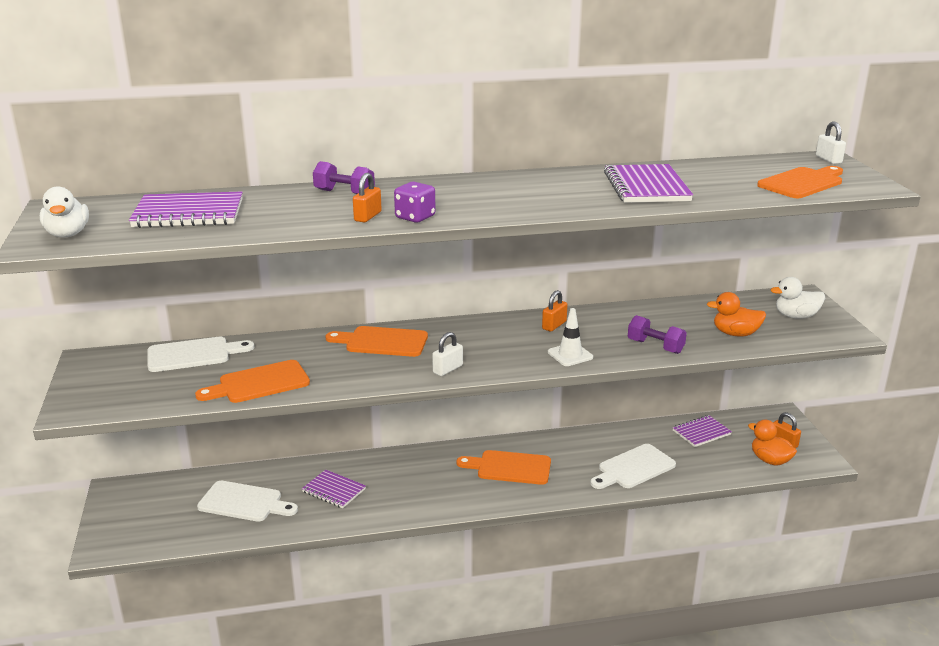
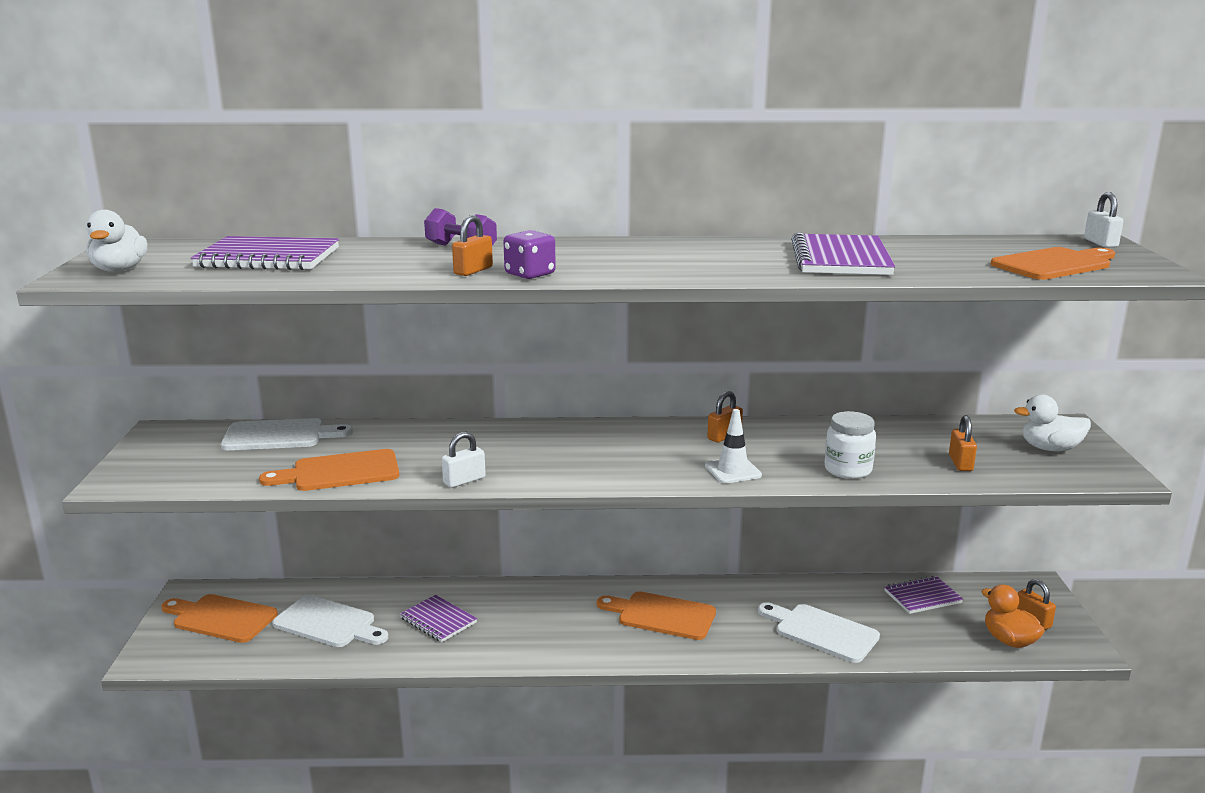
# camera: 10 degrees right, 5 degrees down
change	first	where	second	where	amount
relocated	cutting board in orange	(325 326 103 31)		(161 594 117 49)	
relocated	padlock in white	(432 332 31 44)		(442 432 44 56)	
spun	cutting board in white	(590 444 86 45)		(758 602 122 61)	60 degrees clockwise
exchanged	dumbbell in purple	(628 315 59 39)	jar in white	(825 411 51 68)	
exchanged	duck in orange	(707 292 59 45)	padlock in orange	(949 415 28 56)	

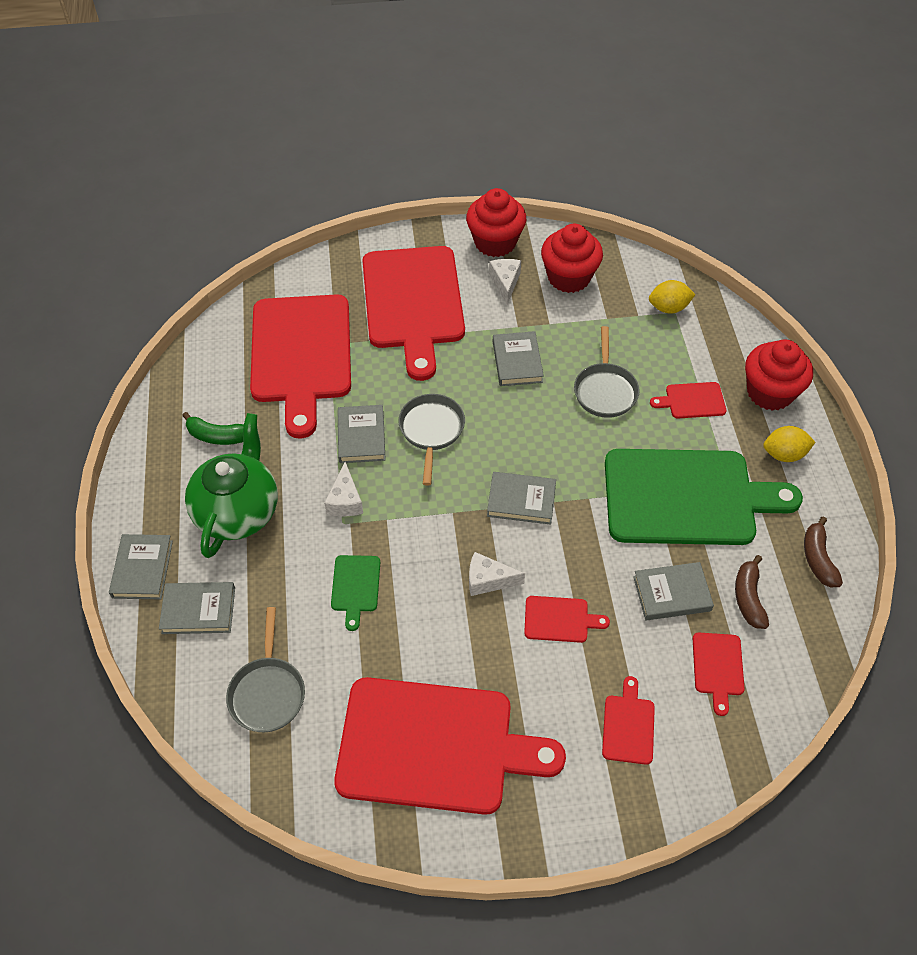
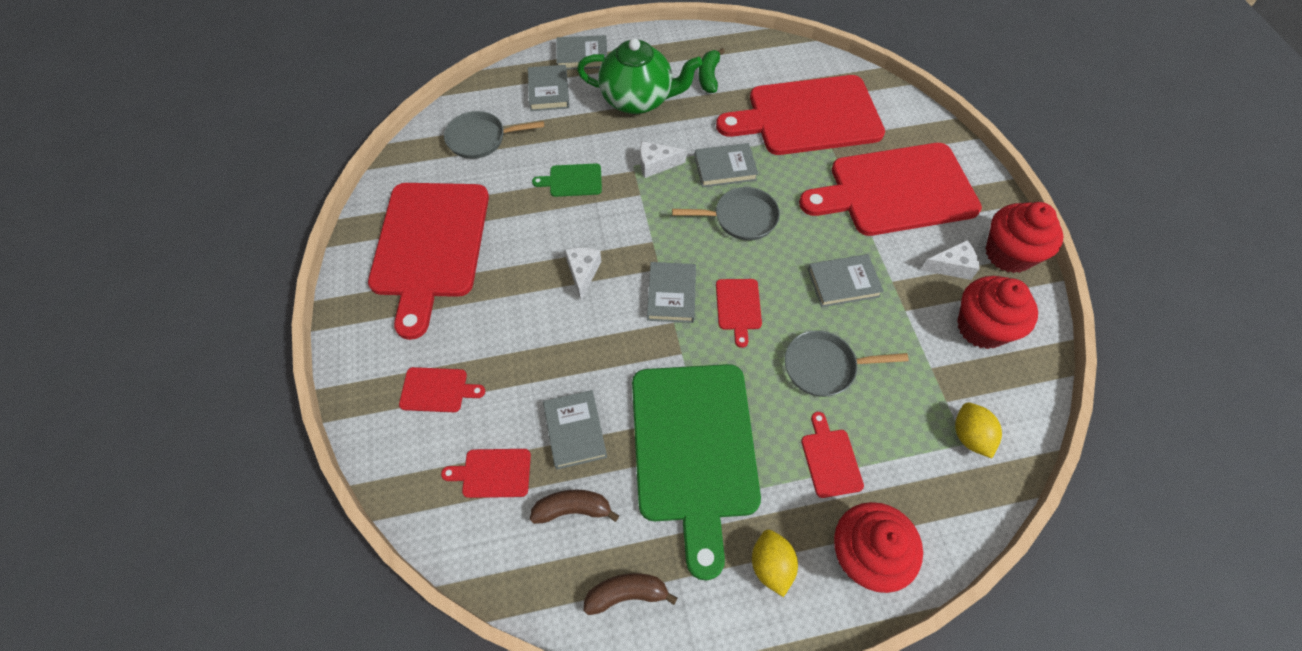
# camera: 85 degrees right, 5 degrees up
change	first	where	second	where	amount
relocated	cutting board in red	(524 596 86 47)		(716 279 46 69)	

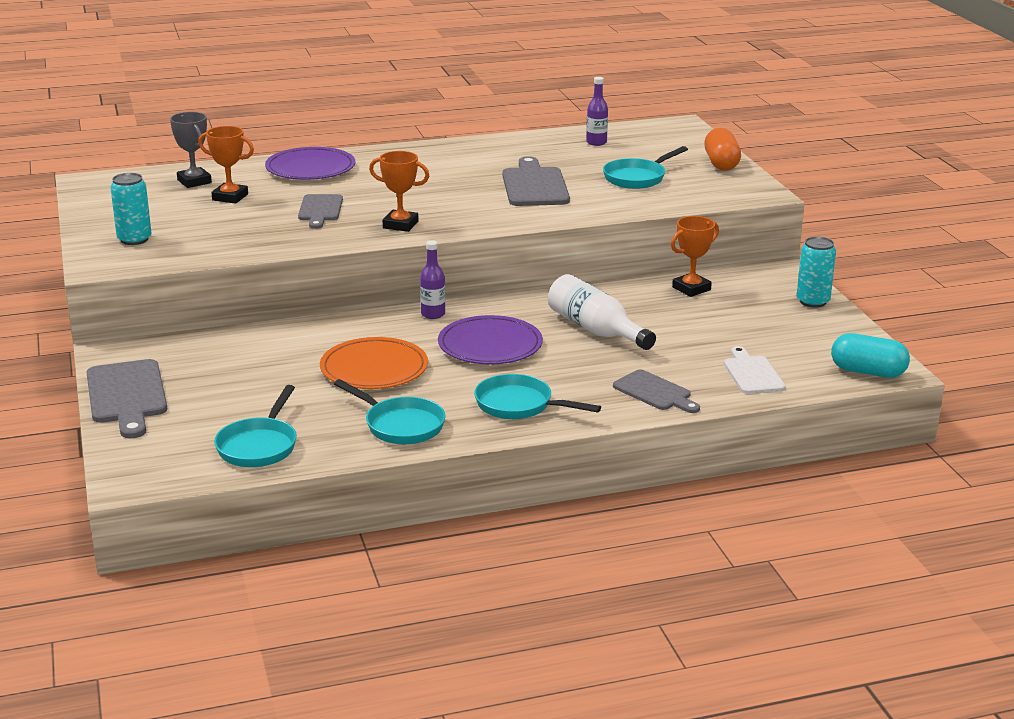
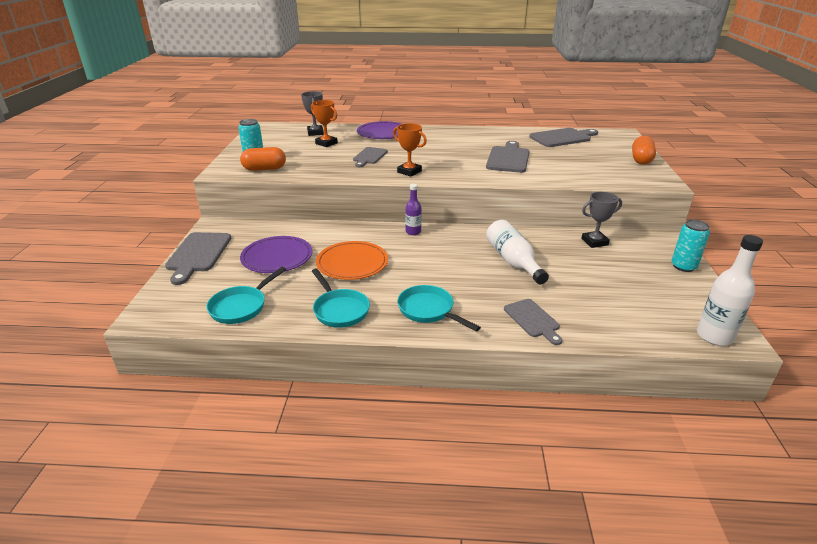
# camera: 20 degrees right, 5 degrees up
change	first	where	second	where	amount
appeared			capsule in orange	(240 147 46 24)	
relocated	plate in purple	(438 315 105 50)		(240 236 72 37)	
exchanged	bottle in purple	(586 77 22 69)	cutting board in grey	(530 128 68 19)	
colour	trophy in orange	(671 216 48 81)	trophy in grey	(581 192 41 56)	
exchanged	capsule in turquoise	(831 333 79 45)	bottle in white	(697 235 66 111)	
missing	pan in turquoise	(603 146 85 43)			
missing	cutting board in white	(724 346 61 48)			

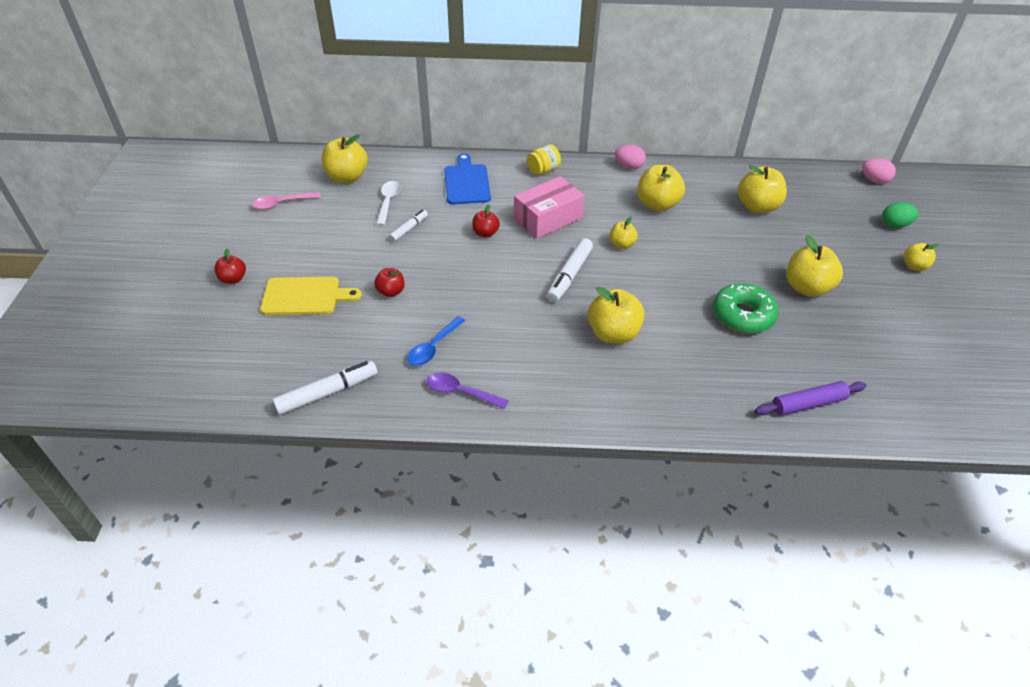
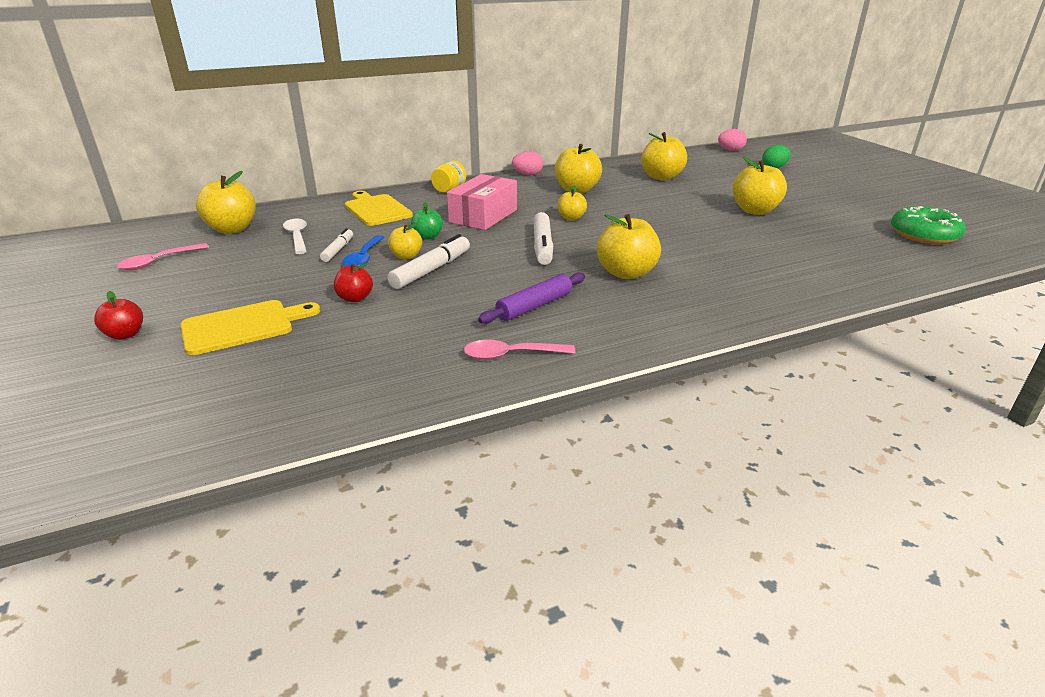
# camera: 25 degrees left, 15 degrees down
change	first	where	second	where	amount
relocated	spoon in blue	(407 316 58 50)		(342 235 42 31)	
colour	cutting board in blue	(444 153 47 51)	cutting board in yellow	(345 191 68 35)	
relocated	marker in white	(272 361 105 54)		(387 234 83 55)	
relocated	apple in yellow	(904 243 35 28)		(388 223 34 36)	
colour	apple in red	(472 204 28 34)	apple in green	(411 202 32 38)	
colour	spoon in purple	(427 373 82 36)	spoon in pink	(464 340 112 20)	
relocated	rolling pin in purple	(755 381 112 34)		(478 273 107 51)	
relocated	donut in green	(713 283 66 50)		(891 206 75 38)	

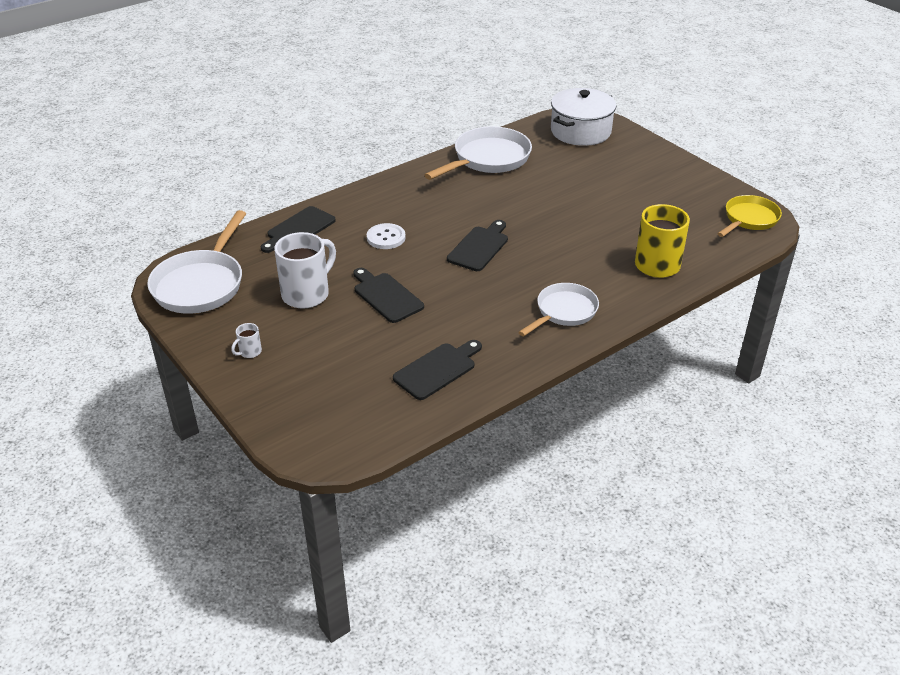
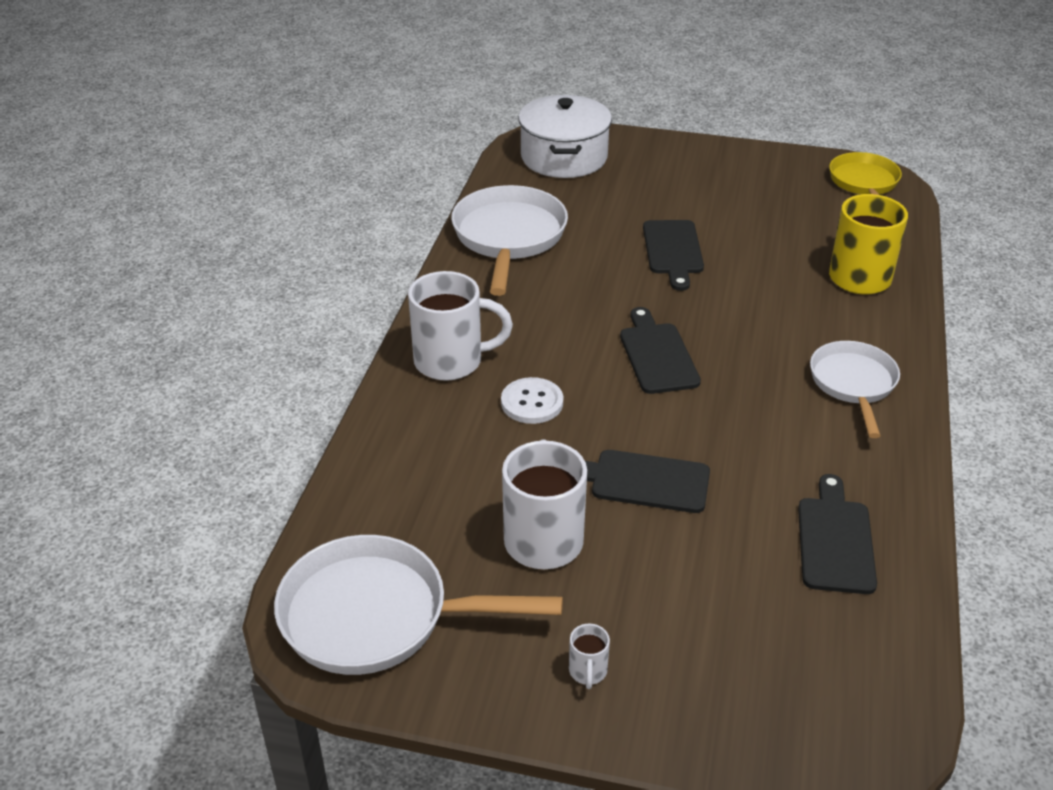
# camera: 40 degrees left, 0 degrees up
change	first	where	second	where	amount
spun	pan in white	(147 210 99 104)		(274 535 289 140)	120 degrees clockwise
appeared			mug in white	(408 271 105 110)	
relocated	cutting board in black	(261 206 75 47)		(643 220 61 71)	

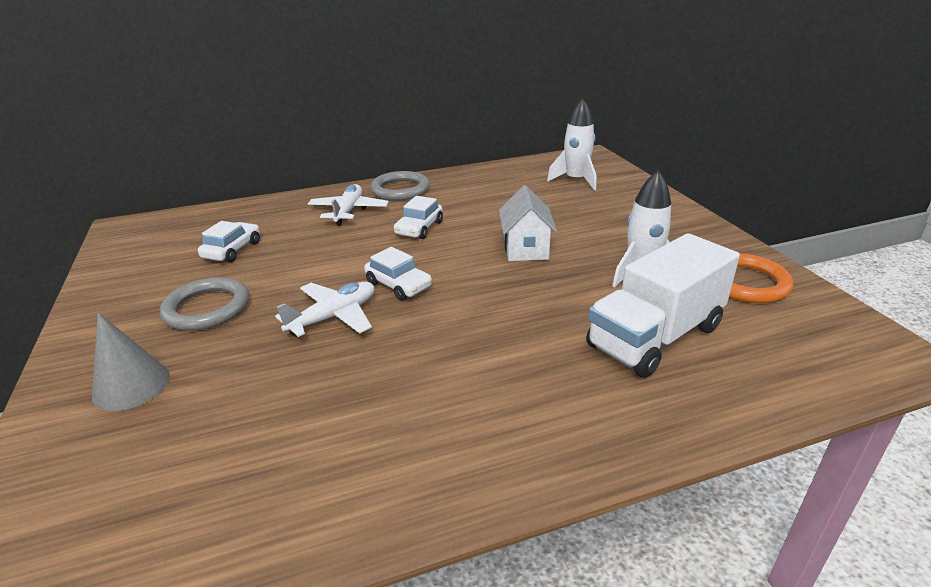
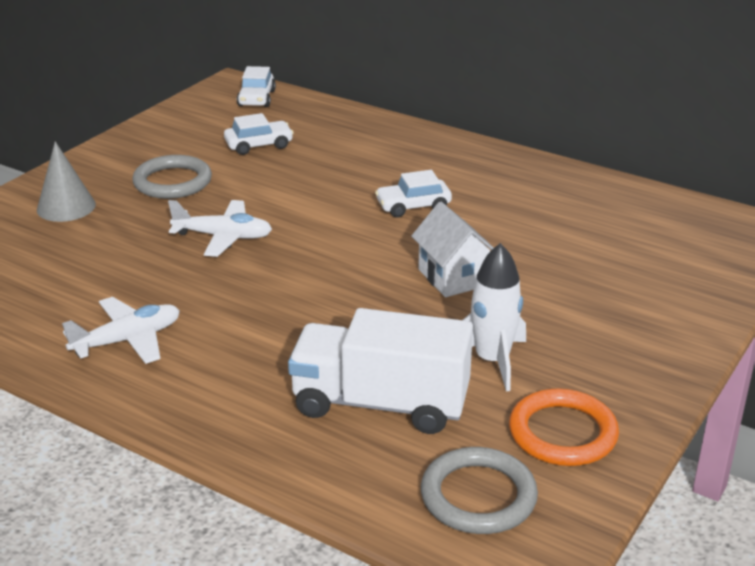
# camera: 50 degrees right, 0 degrees up
change	first	where	second	where	amount
relocated	plane in white	(308 184 81 42)		(62 297 118 67)	
relocated	car in white	(364 247 68 54)		(237 66 39 41)	
spun	house in white	(499 185 58 76)		(411 202 83 95)	75 degrees counterclockwise
relocated	ring in grey	(370 171 60 30)		(421 447 117 87)	
missing	rocket in white	(547 98 49 92)			

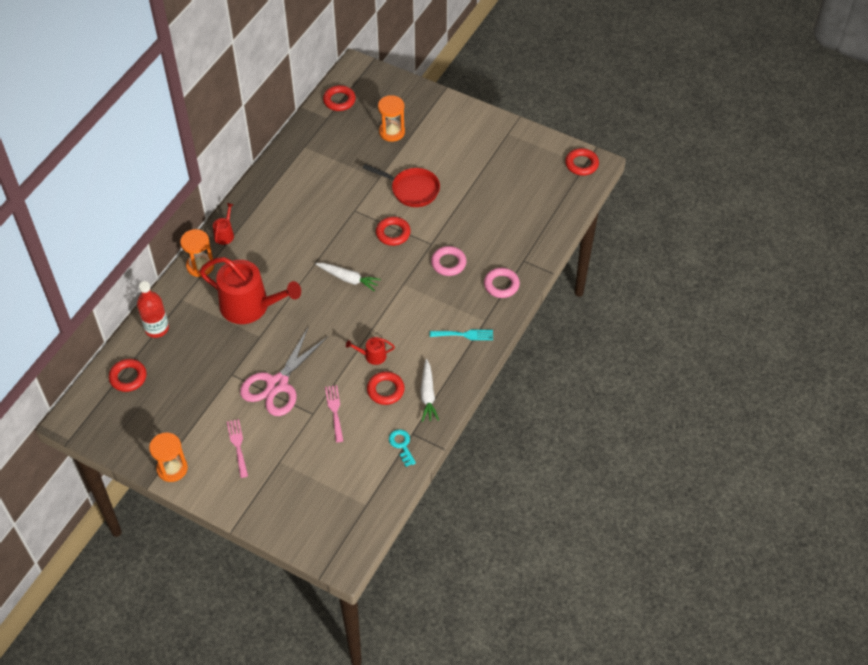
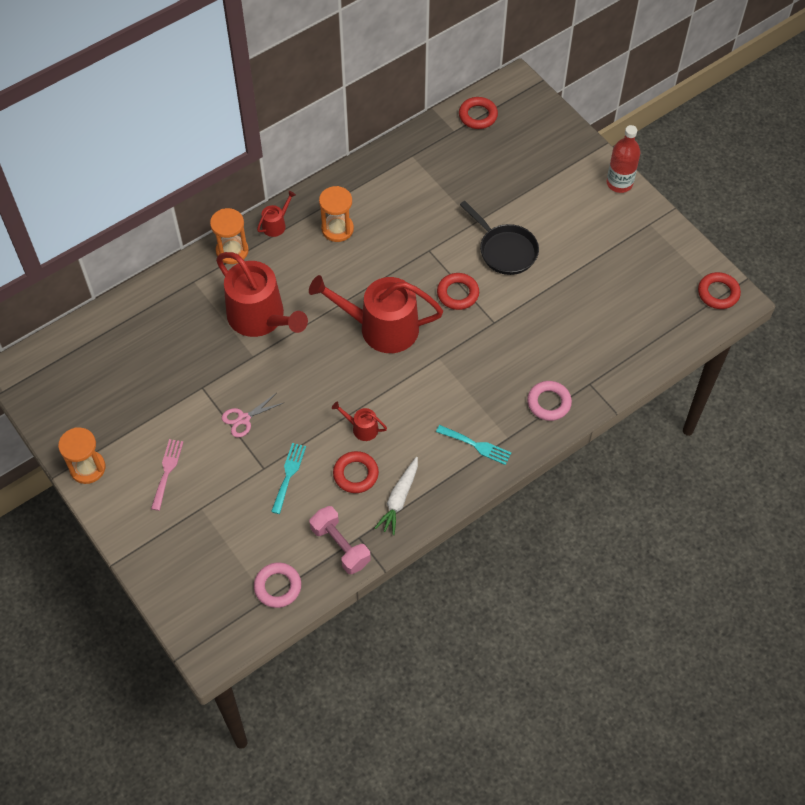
# camera: 25 degrees right, 5 degrees up
change	first	where	second	where	amount
size	scissors in pink	(240 328 88 88)		(222 393 61 45)	x0.49
relocated	ring in pink	(431 246 36 30)		(254 563 47 45)	
colour	fork in pink	(325 385 18 57)	fork in turquoise	(271 443 35 71)	
exchanged	carrot in white	(315 263 66 28)	watering can in red	(309 275 134 78)	
exchanged	key in turquoise	(389 429 27 38)	dumbbell in pink	(310 506 61 68)	
relocated	hourglass in orange	(378 95 27 47)		(319 186 35 56)	
colour	pan in red	(363 164 77 43)	pan in black	(460 201 79 74)	
relocated	bottle in red	(137 281 32 57)		(607 125 34 68)	
missing	ring in red	(109 359 37 33)			

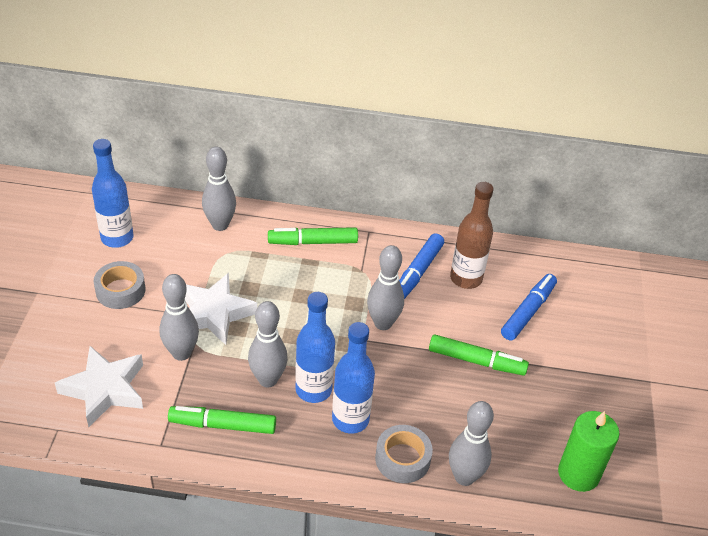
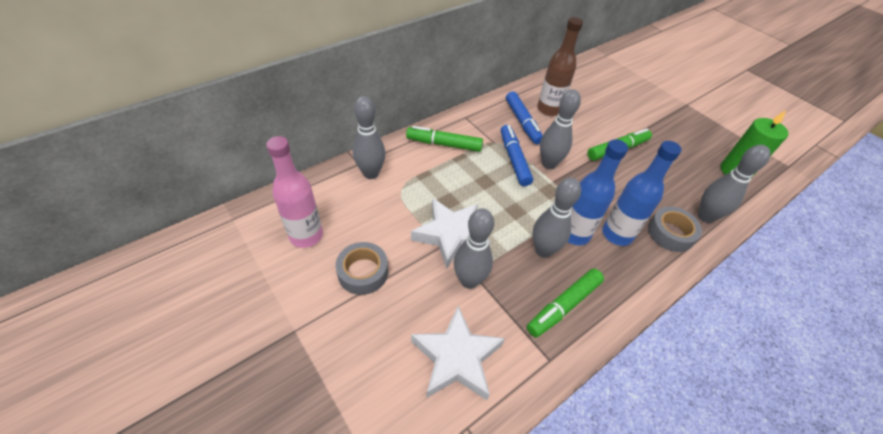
# camera: 45 degrees left, 5 degrees up
change	first	where	second	where	amount
colour	bottle in blue	(92 139 42 109)	bottle in pink	(266 136 57 112)	
spun	marker in green	(268 227 90 18)		(406 126 77 26)	60 degrees clockwise
relocated	marker in blue	(501 274 56 67)		(501 125 32 61)	

